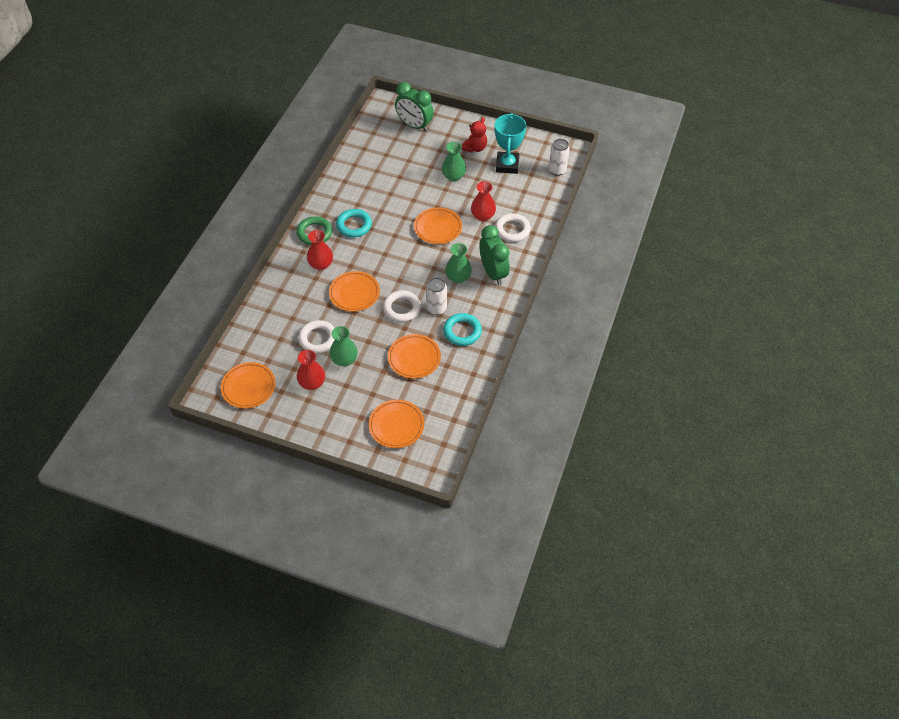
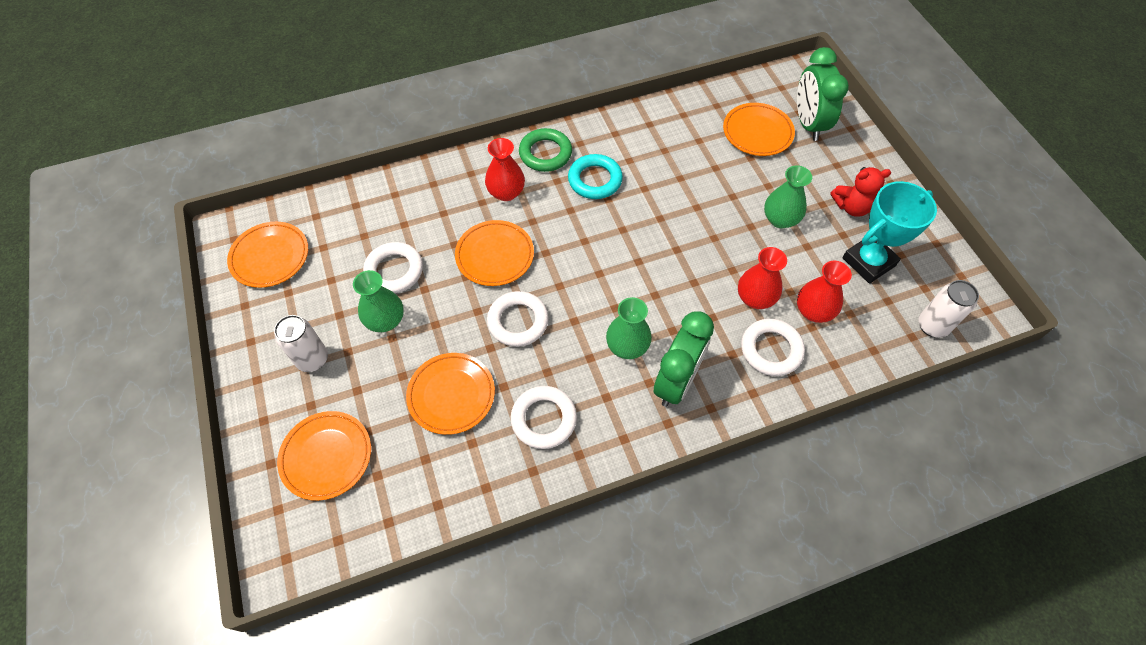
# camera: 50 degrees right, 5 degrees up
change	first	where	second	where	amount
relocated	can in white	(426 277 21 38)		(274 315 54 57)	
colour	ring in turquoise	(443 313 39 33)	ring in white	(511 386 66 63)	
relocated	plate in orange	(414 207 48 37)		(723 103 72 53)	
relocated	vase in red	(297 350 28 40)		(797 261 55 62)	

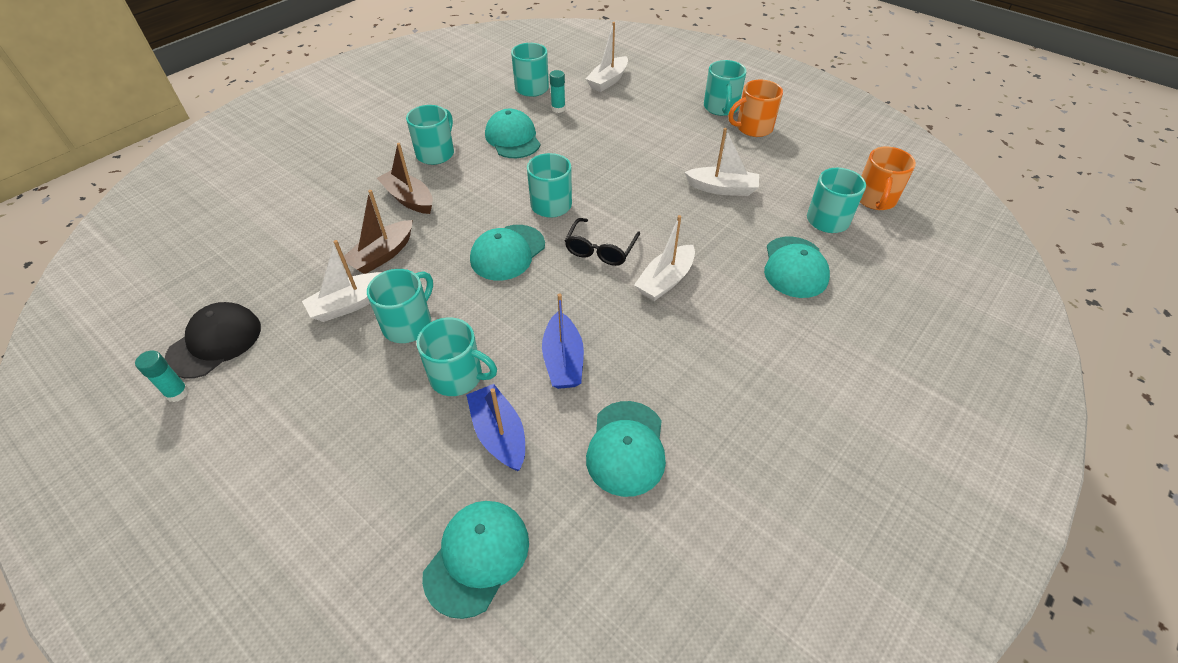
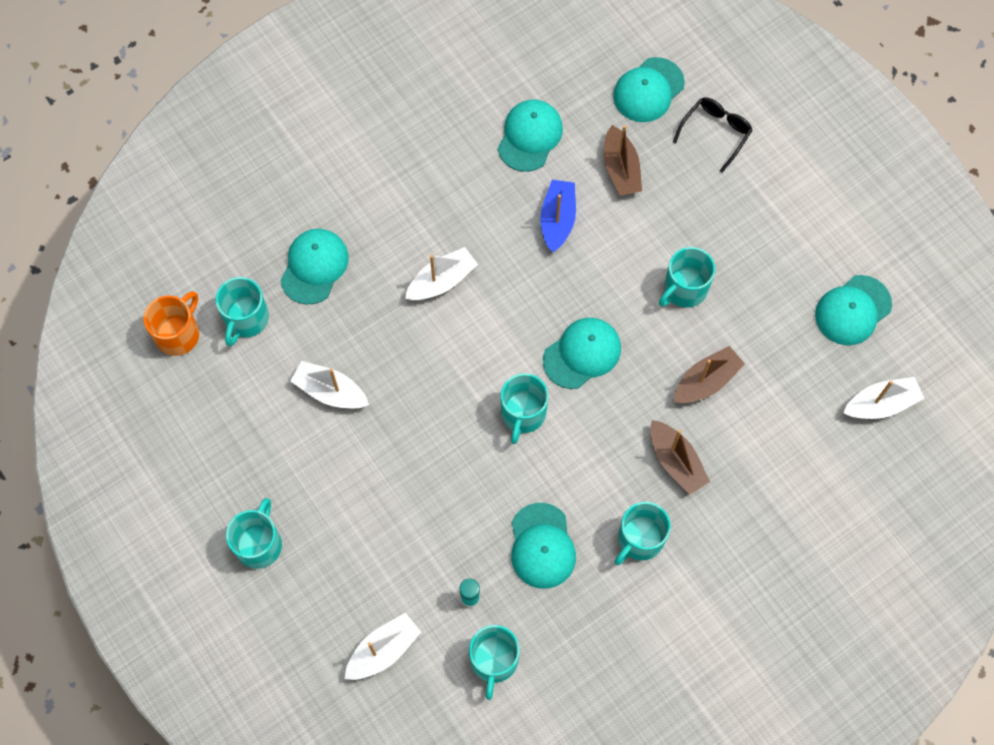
# camera: 165 degrees left, 20 degrees up
change	first	where	second	where	amount
colour	boat in blue	(466 384 59 87)	boat in brown	(604 125 38 71)	
relocated	glasses in black	(565 218 75 48)		(673 97 80 75)	
colour	cap in black	(165 302 96 77)	cap in turquoise	(815 275 77 70)	
relocated	boat in white	(302 240 80 82)		(843 377 82 42)	
missing	glue stick in turquoise	(135 350 54 52)			
missing	mug in turquoise	(417 317 80 79)			
missing	mug in orange	(728 80 55 57)			

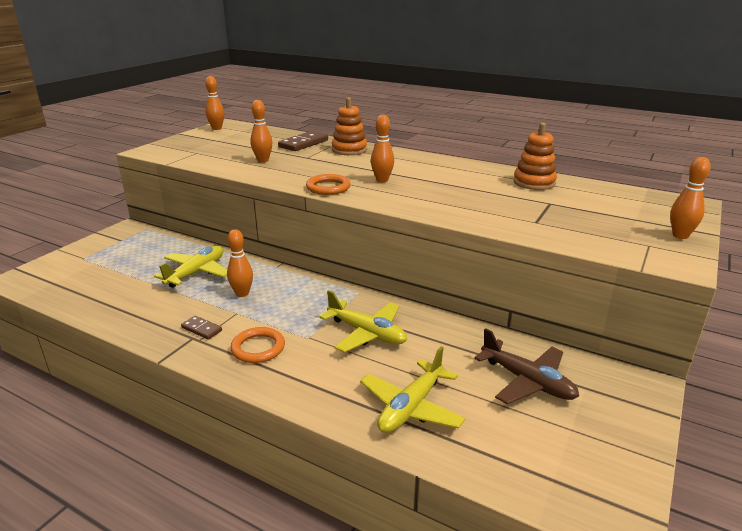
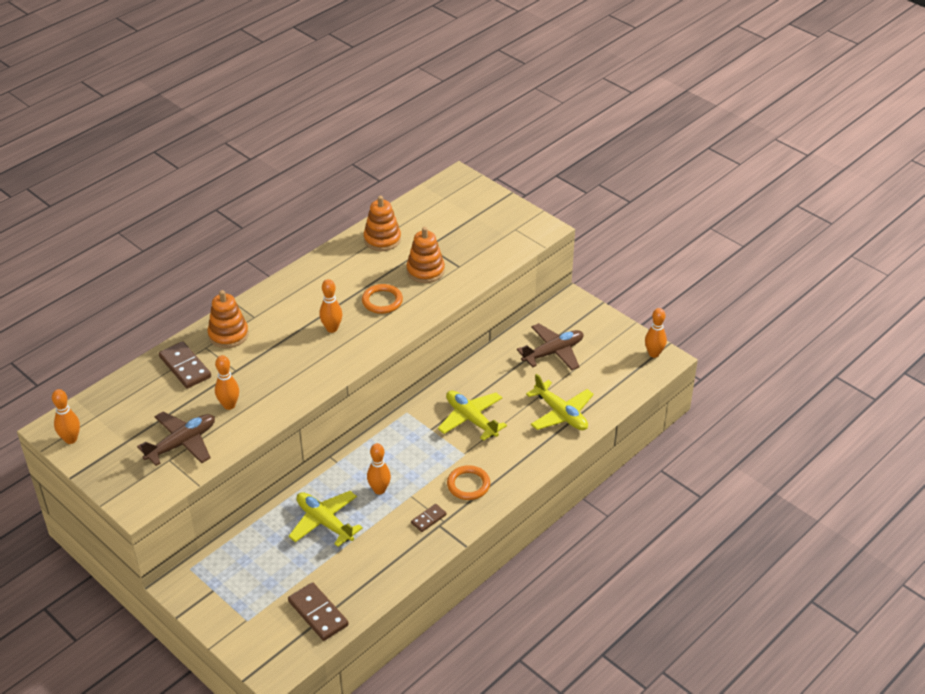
# camera: 75 degrees left, 15 degrees up
change	first	where	second	where	amount
appeared			plane in brown	(137 411 78 55)	
appeared			domino in brown	(288 582 61 59)	
relocated	ring in orange	(306 174 45 21)		(362 284 41 30)	
appeared			stacking toy in orange	(406 227 39 56)	
spun	plane in yellow	(320 290 87 63)		(438 390 69 51)	90 degrees counterclockwise
relocated	bowling pin in orange	(670 157 41 82)		(645 308 22 50)	

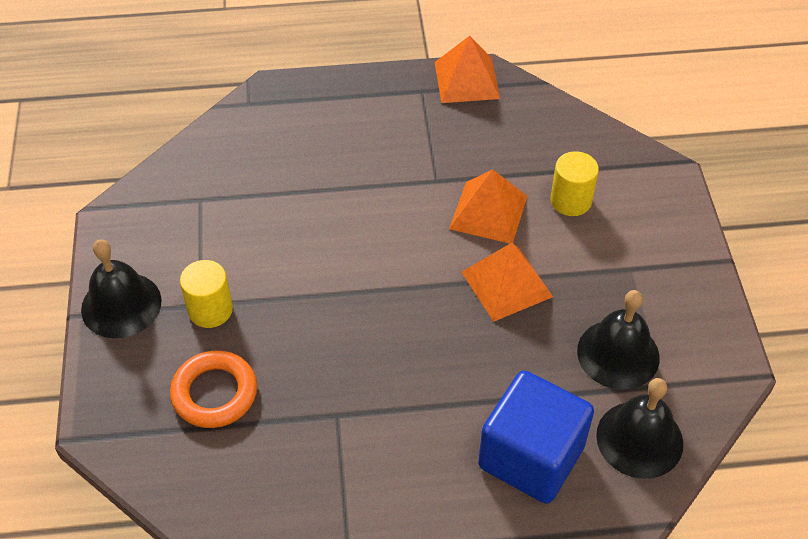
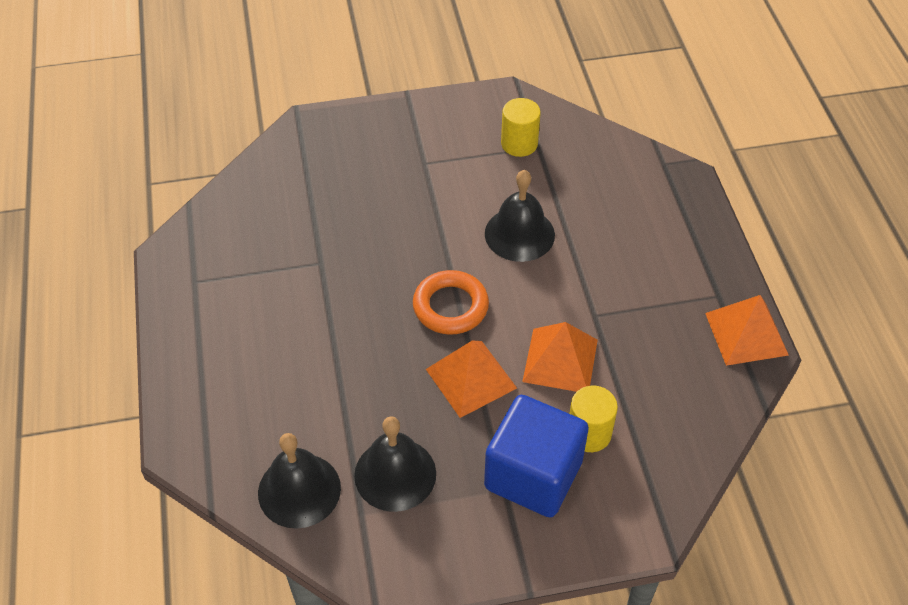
# camera: 85 degrees right, 0 degrees up
change	first	where	second	where	amount
relocated	ring in orange	(170 351 87 77)		(413 270 76 65)	
relocated	cube in blue	(478 371 116 133)		(484 395 105 123)	
relocated	bell in black	(81 239 81 99)		(485 170 70 92)	
relocated	cylinder in yellow	(180 260 53 68)		(501 98 40 59)	

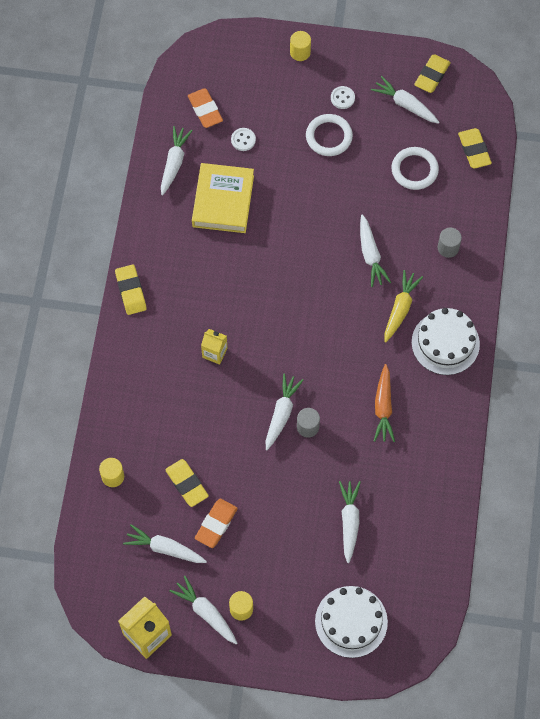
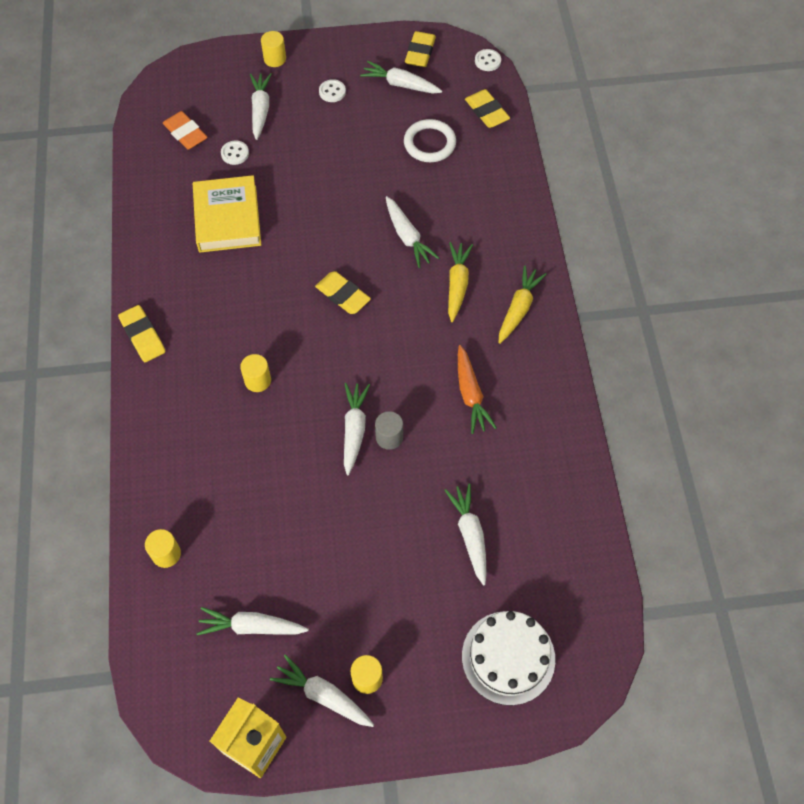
# camera: 15 degrees left, 5 degrees down
change	first	where	second	where	amount
exchanged	carton in yellow	(201 329 27 36)	cylinder in yellow	(240 354 31 38)	
relocated	carrot in white	(161 126 32 69)		(250 73 22 67)	
relocated	eraser in yellow	(165 459 44 48)		(315 271 56 43)	
appeared			button in white	(475 49 26 22)	
exchanged	cake in white	(411 308 69 67)	carrot in yellow	(499 265 48 79)	
missing	eraser in orange	(195 499 43 49)			
missing	ring in white	(306 114 47 42)			
missing	cylinder in grey	(438 228 24 30)			

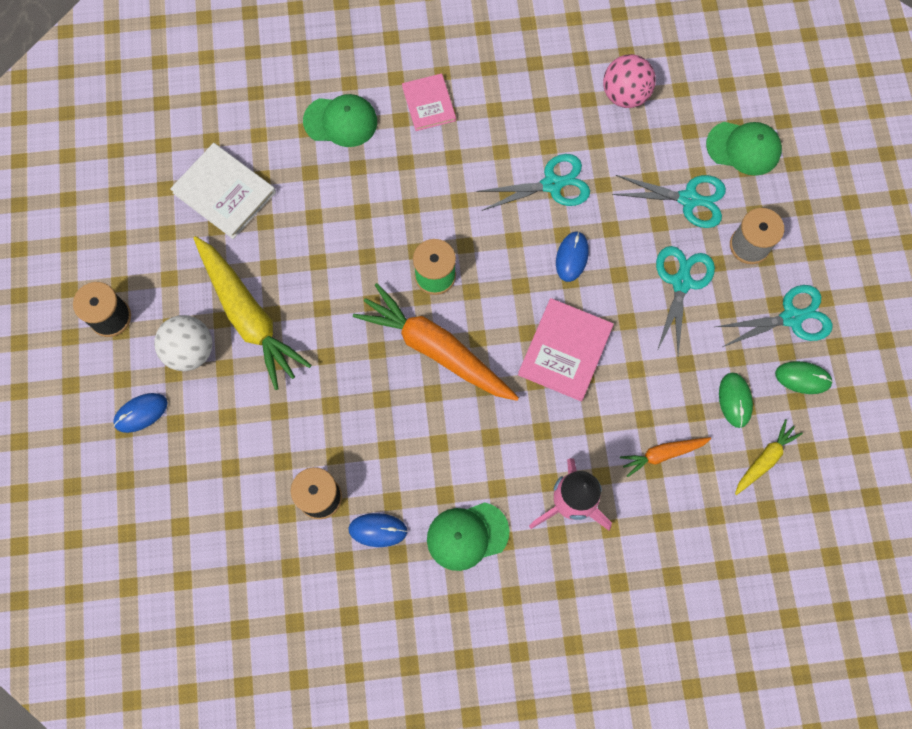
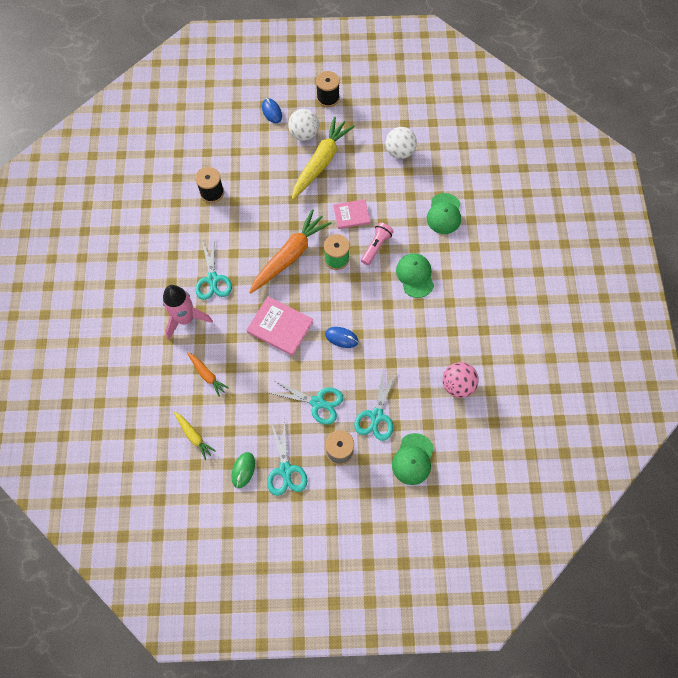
# camera: 95 degrees right, 5 degrees down
change	first	where	second	where	amount
spun	carrot in orange	(620 437 91 40)		(187 352 42 45)	150 degrees clockwise
relocated	scissors in turquoise	(476 154 114 57)		(195 239 37 61)	
spun	carrot in yellow	(193 236 118 154)		(292 116 63 83)	150 degrees clockwise
relocated	book in pink	(402 73 54 58)		(333 199 37 30)	
appeared			flashlight in pink	(361 222 33 43)	
exchanged	book in white	(170 143 106 96)	ball in white	(385 127 32 32)	
relocated	cap in green	(427 502 83 69)		(396 253 38 45)	
missing	mouse in blue	(348 513 60 34)			
missing	mouse in green	(719 373 34 55)			

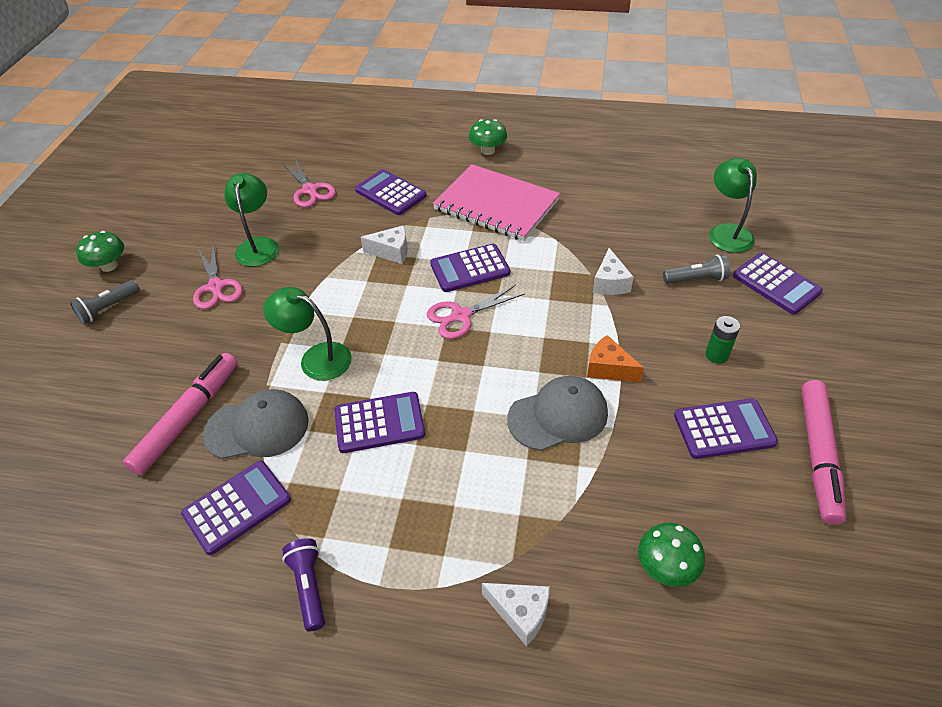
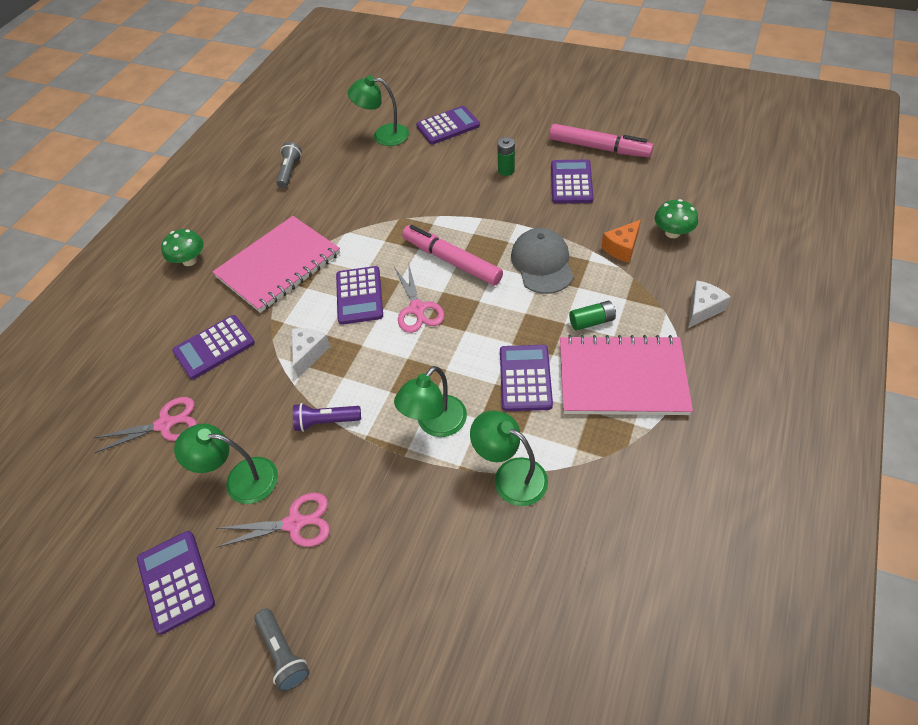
# camera: 75 degrees left, 5 degrees up
change	first	where	second	where	amount
relocated	calculator in purple	(181 461 110 94)		(137 531 78 103)	
relocated	flashlight in grey	(663 254 67 30)		(276 142 26 46)	
relocated	flashlight in purple	(282 538 43 94)		(293 403 68 29)	
relocated	marker in pink	(123 353 115 123)		(402 225 101 61)	
exchanged	cap in grey	(203 389 106 70)	lamp in green	(470 410 78 96)	
appeared			notebook in pink	(560 335 133 80)	
appeared			battery in green	(569 301 47 30)	
relocated	cheese in orange	(587 335 57 47)		(601 220 40 42)	
missing	mushroom in green	(76 231 48 41)			
missing	cheese in white	(593 248 41 47)			

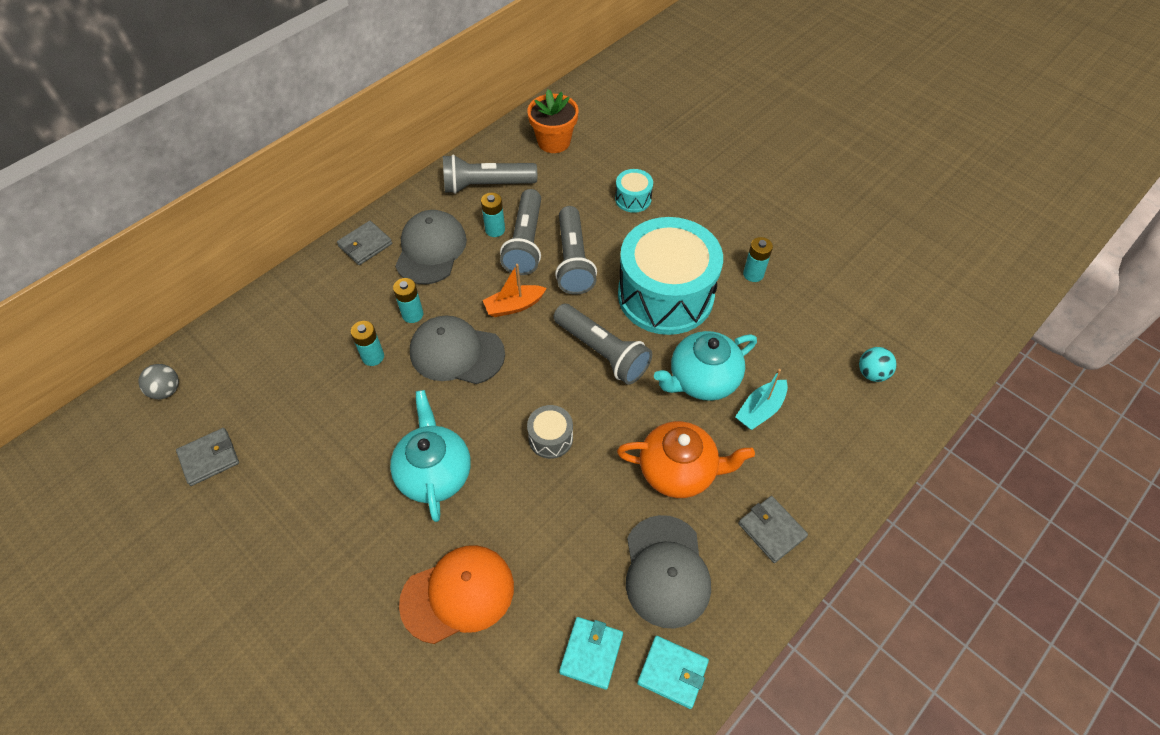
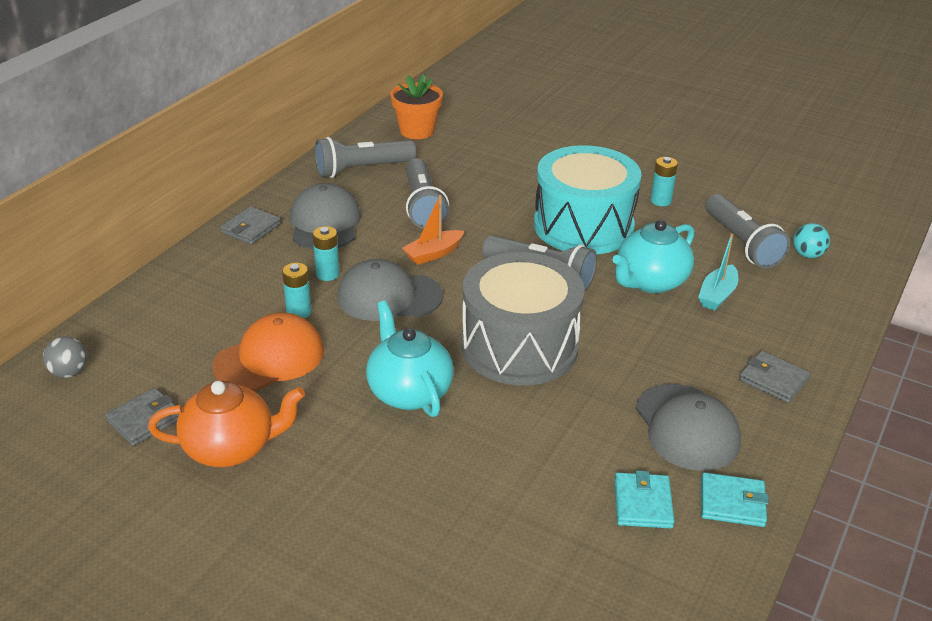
# camera: 15 degrees left, 20 degrees down
change	first	where	second	where	amount
relocated	teapot in orange	(617 421 138 77)		(148 381 157 86)	
relocated	cap in orange	(399 545 115 99)		(212 313 112 79)	
size	drum in grey	(527 405 46 54)		(462 252 123 134)	x2.42
relocated	flashlight in grey	(555 206 42 88)		(706 194 85 75)	
missing	battery in turquoise	(481 193 24 44)			
missing	drum in turquoise	(615 169 38 44)			

